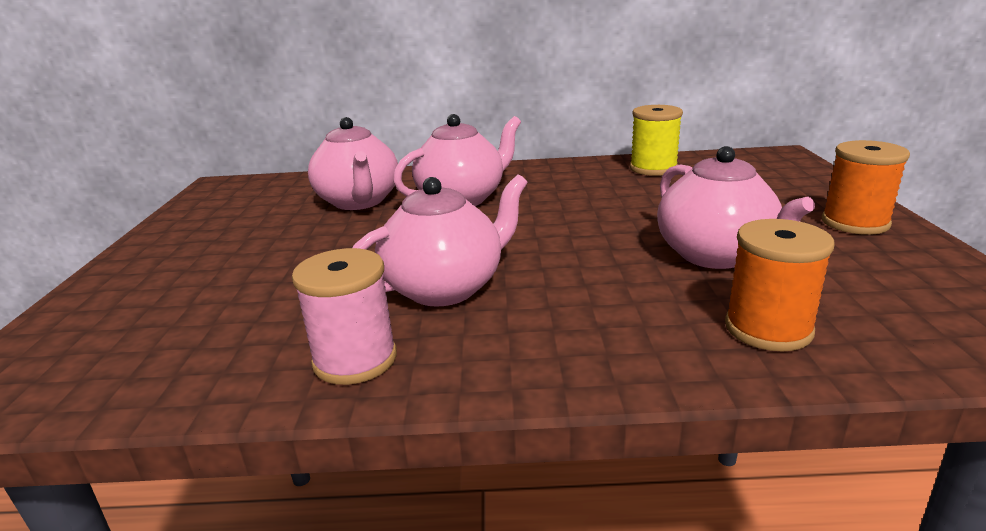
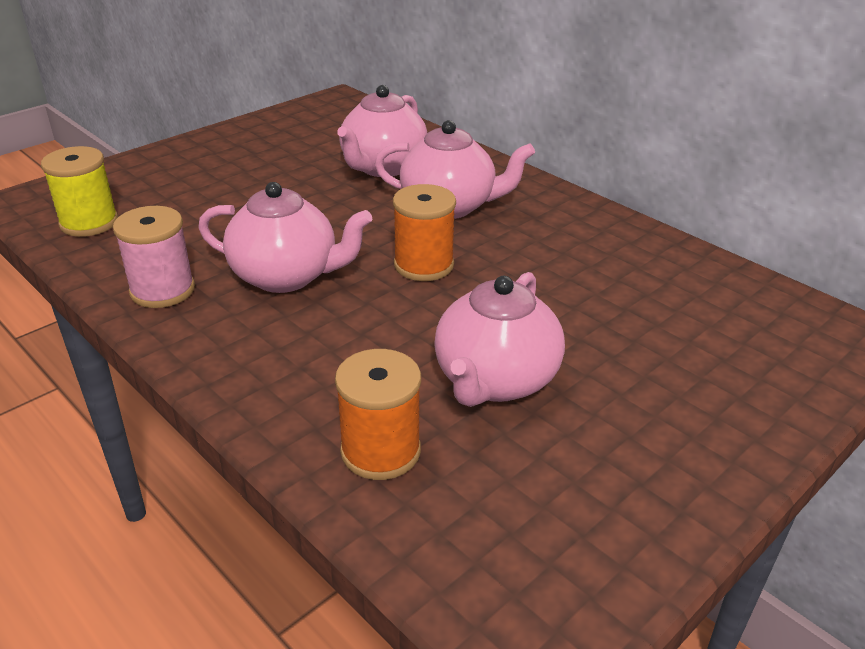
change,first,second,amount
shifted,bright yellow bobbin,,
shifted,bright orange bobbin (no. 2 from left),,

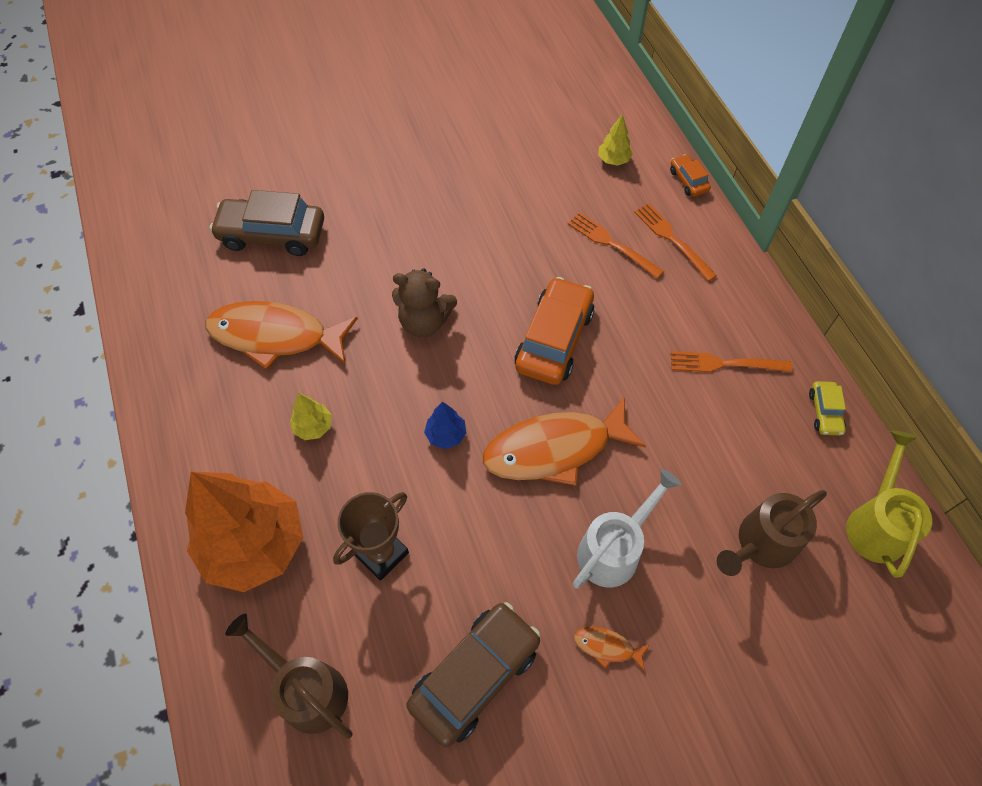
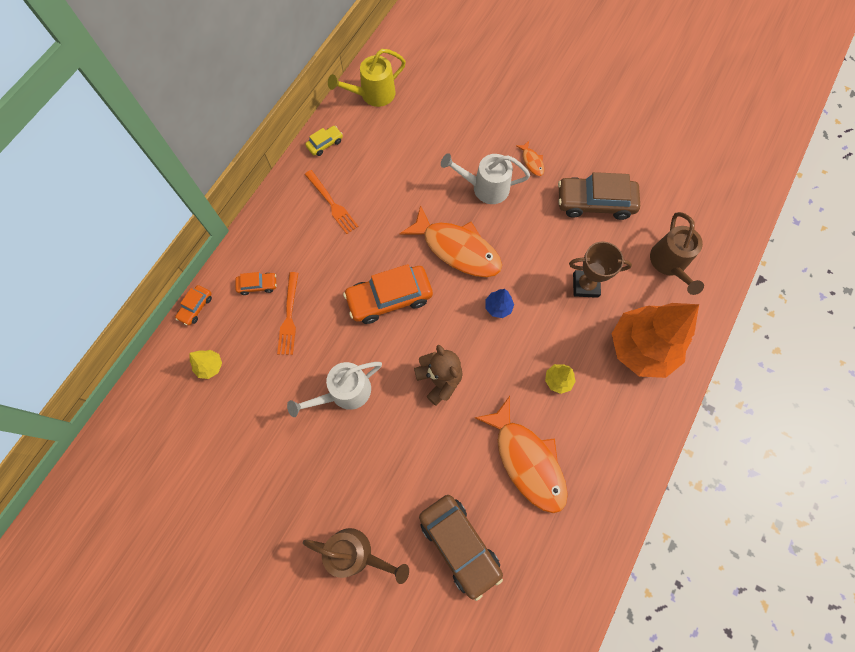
change,first,second,amount
swapped,bright orange table fork (no. 2 from left),bright orange car (no. 2 from left),
shifted,brown watering pot (no. 2 from left in the first image),brown watering pot (no. 1 from left),
new,,pure white watering pot (no. 1 from left),

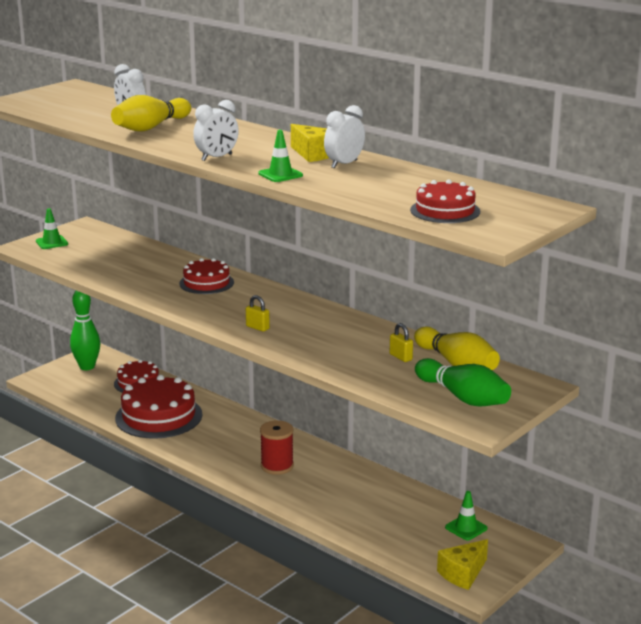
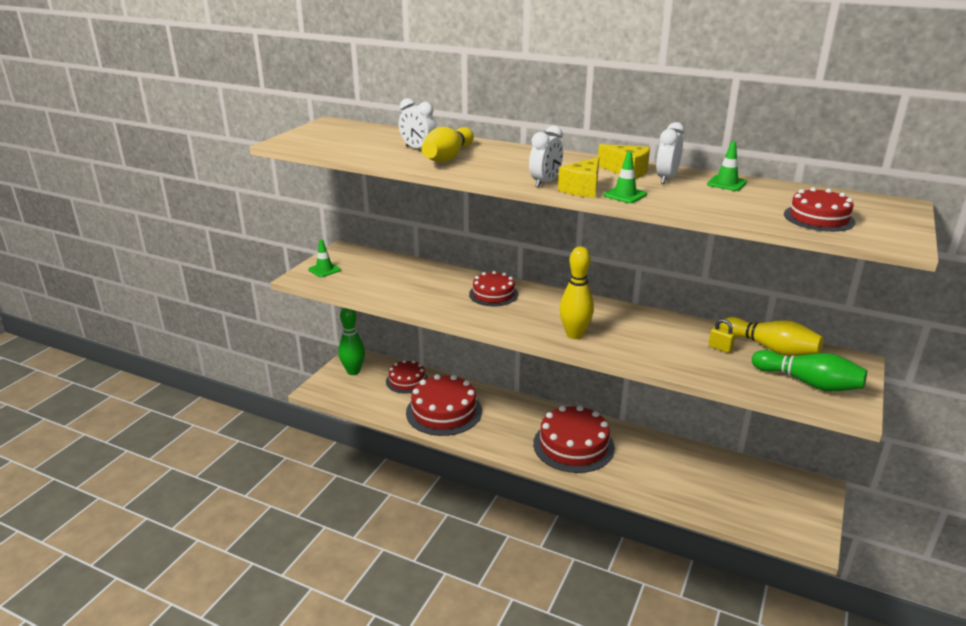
change,first,second,amount
swapped,bright yellow small lock (no. 1 from left),bright yellow bowling pin (no. 2 from left),
swapped,crimson bobbin,crimson layer cake (no. 4 from left),
shifted,leaf-green traffic cone (no. 3 from left),,
shifted,bright yellow cheese (no. 2 from left in the first image),bright yellow cheese (no. 1 from left),

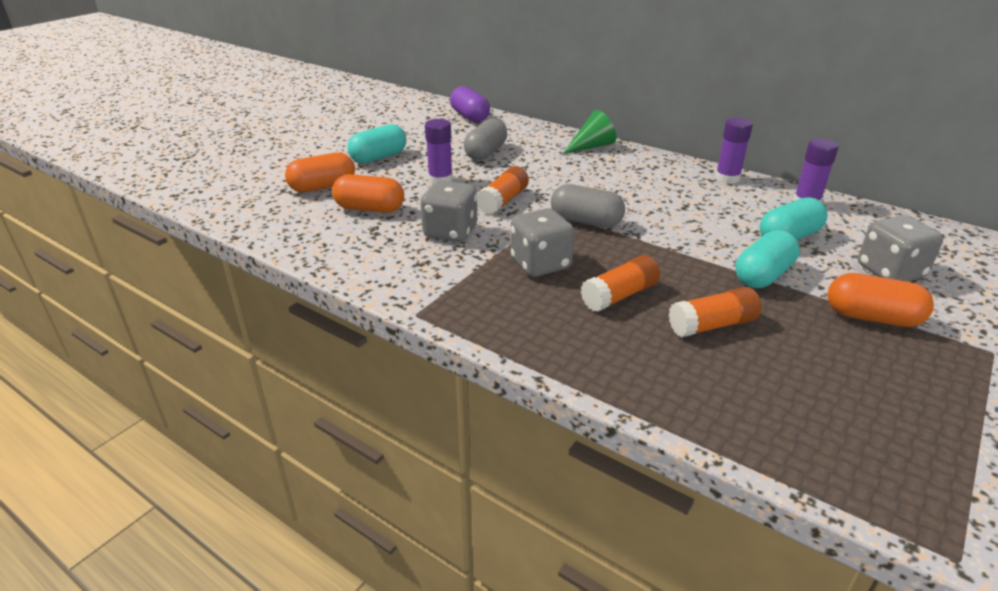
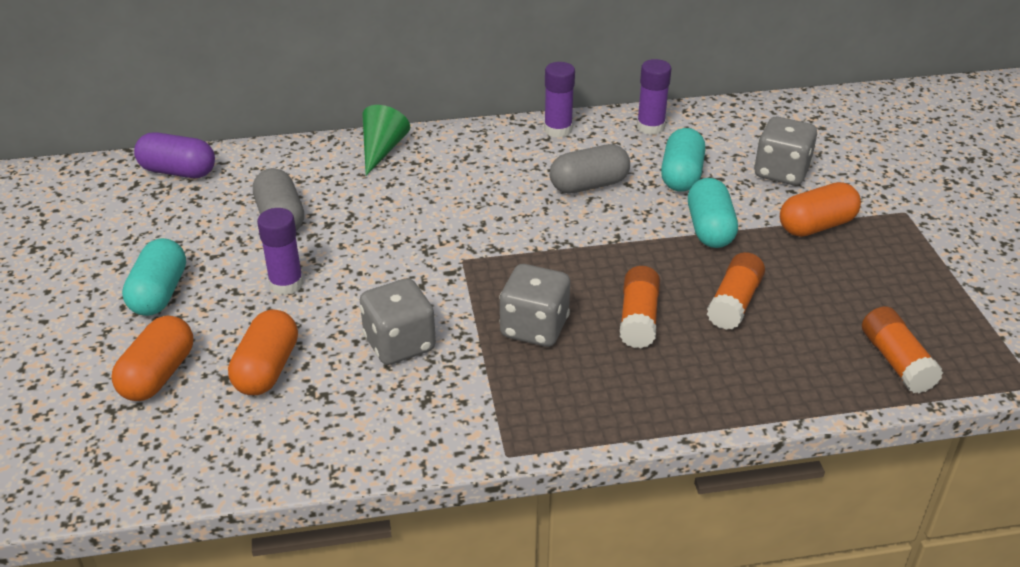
change,first,second,amount
shifted,bright orange glue (no. 1 from left in the first image),bright orange glue (no. 3 from left),
rotated,bright orange capsule (no. 2 from left),,45 degrees counterclockwise
shifted,gray capsule (no. 2 from left),,

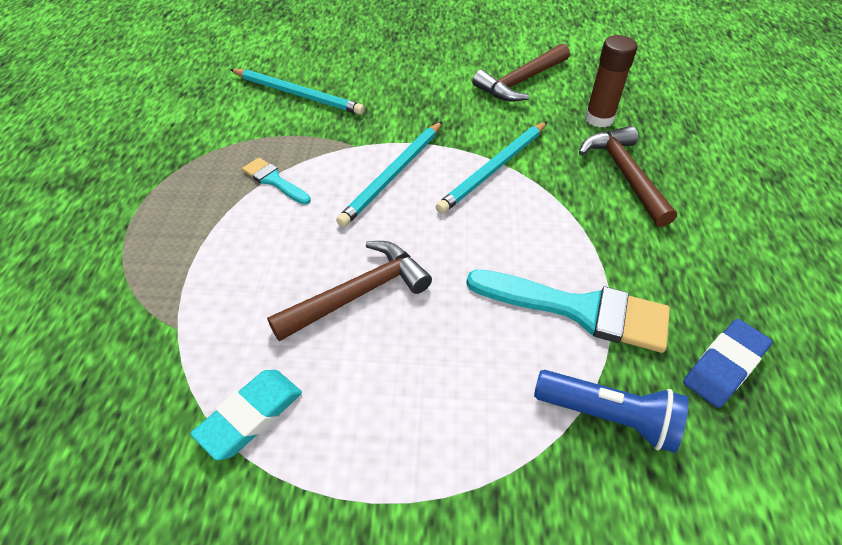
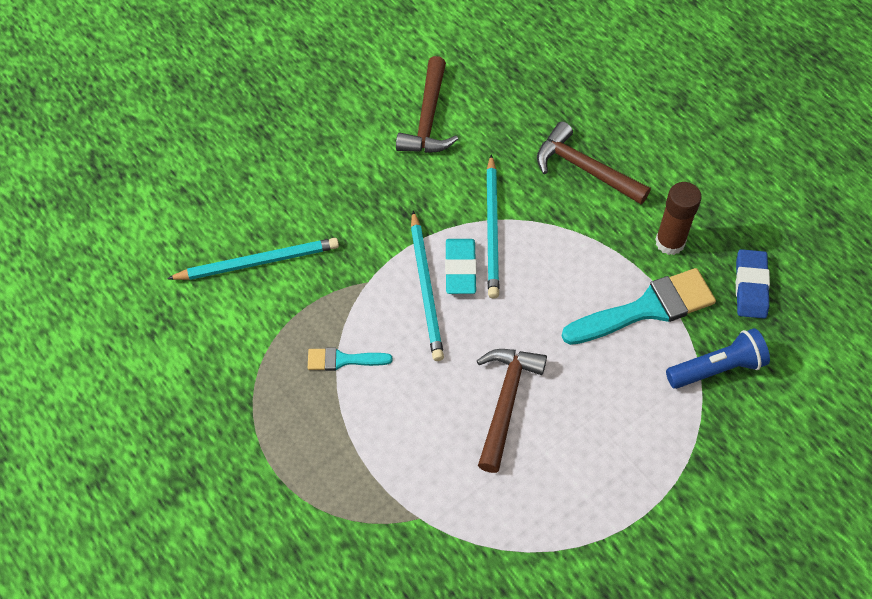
change,first,second,amount
shifted,brown glue,,
shifted,aqua gum eraser,,

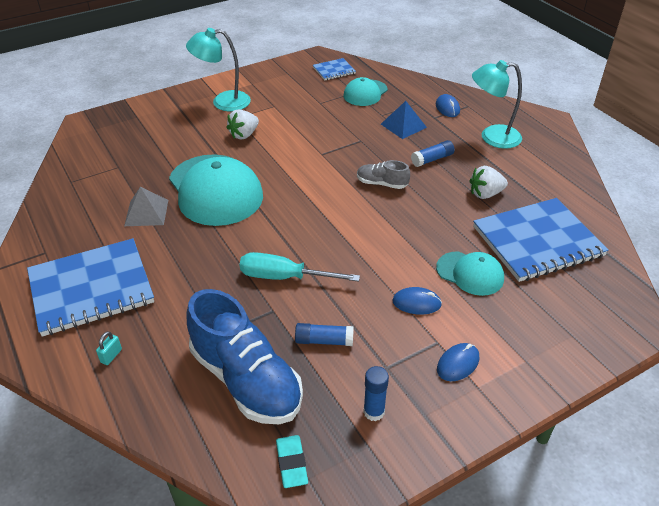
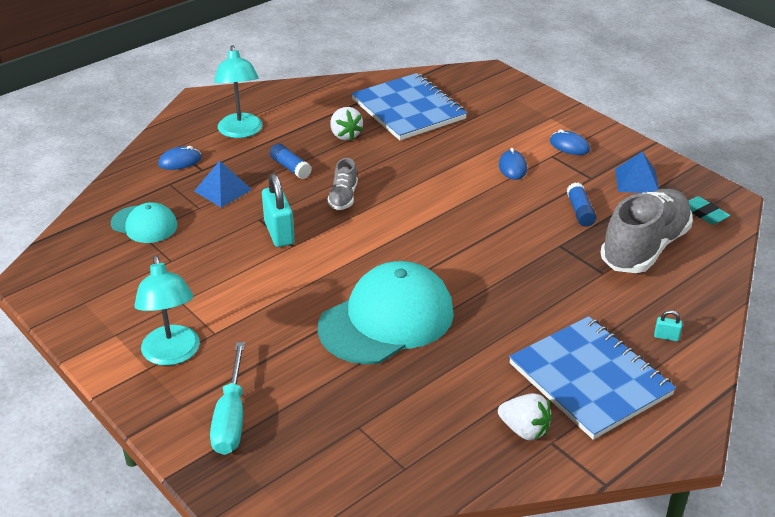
change,first,second,amount
gone,cobalt notebook (no. 2 from left),,
shifted,pure white strawberry (no. 1 from left in the first image),pure white strawberry (no. 2 from left),
gone,gray solid pyramid,,
gone,aqua peaked cap (no. 3 from left),,
shifted,aqua flat screwdriver,,
repainted,cobalt sneaker,gray sneaker (no. 2 from left),
swapped,cobalt glue (no. 2 from left),cobalt solid pyramid (no. 2 from left),
rotated,aqua gum eraser,,75 degrees clockwise
new,,aqua small lock (no. 1 from left),

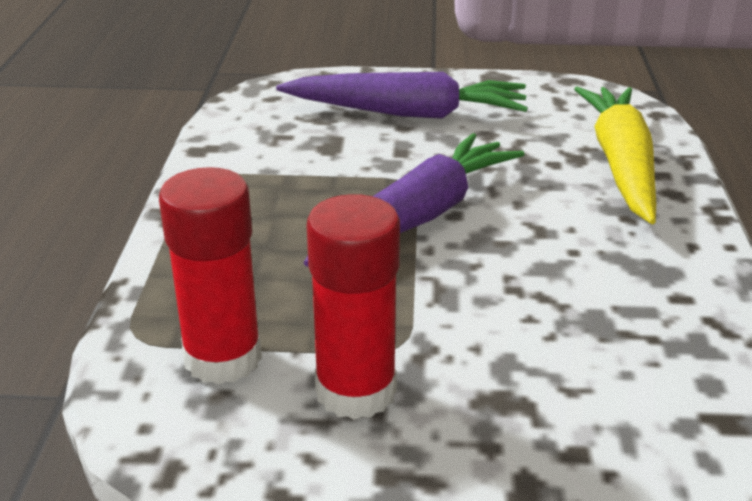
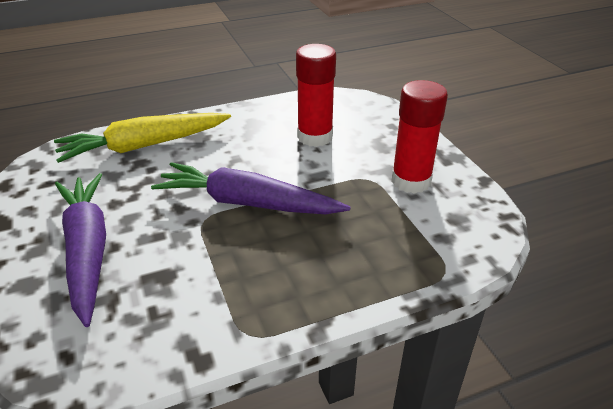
change,first,second,amount
shifted,crimson glue (no. 1 from left),,

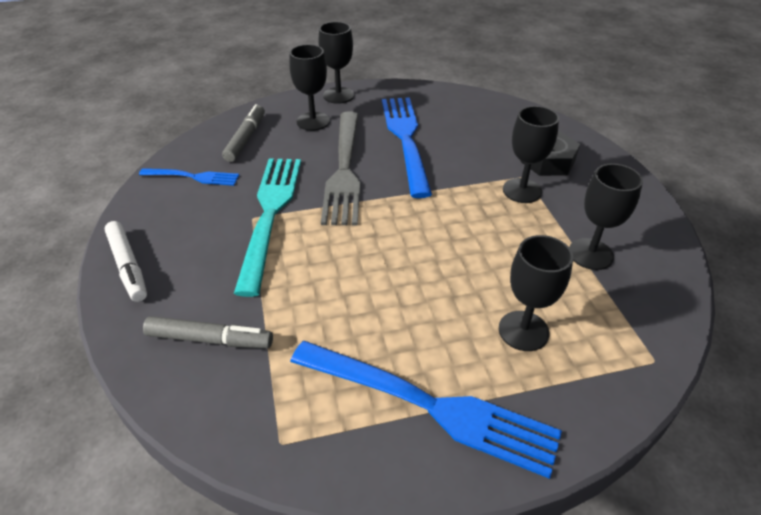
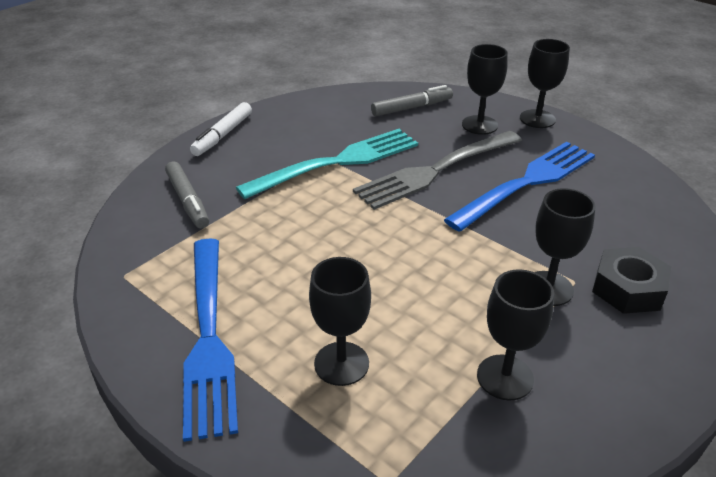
change,first,second,amount
gone,cobalt table fork (no. 1 from left),,

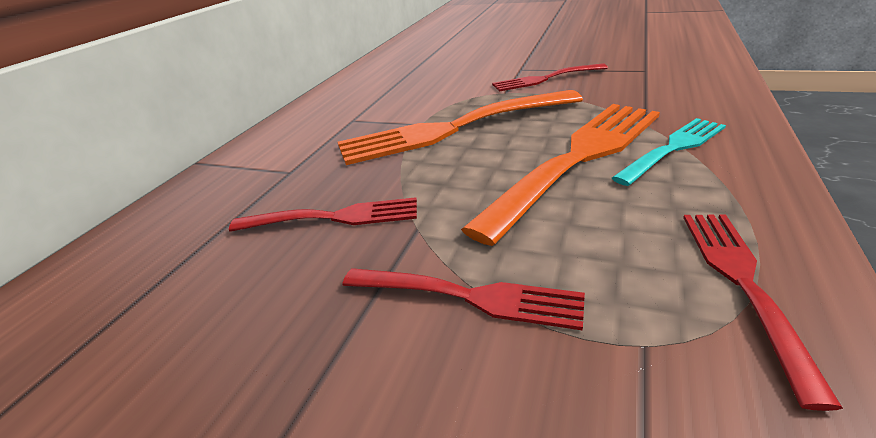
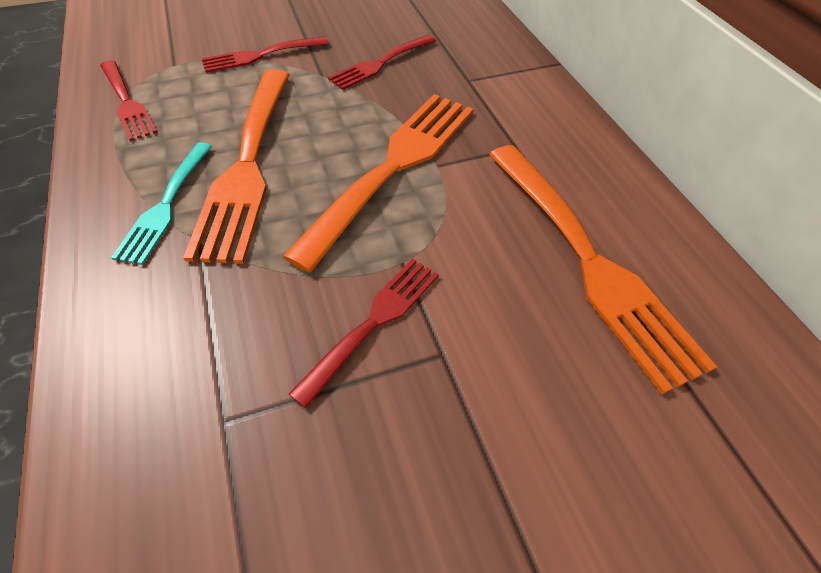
change,first,second,amount
new,,bright orange table fork (no. 3 from left),

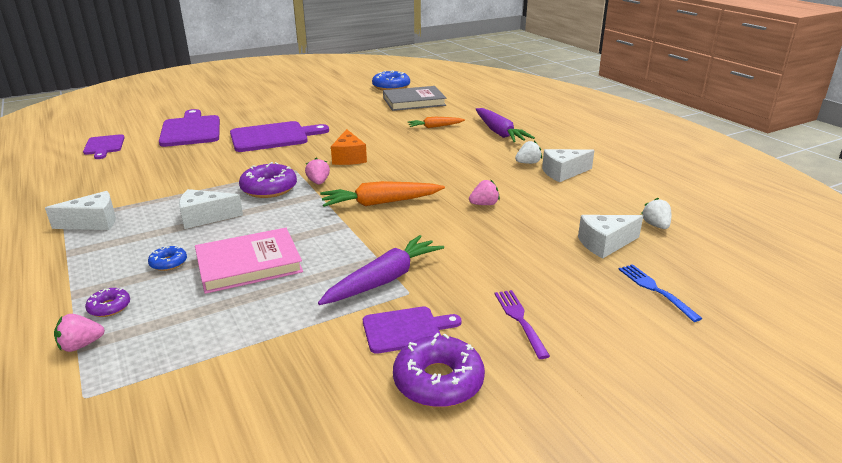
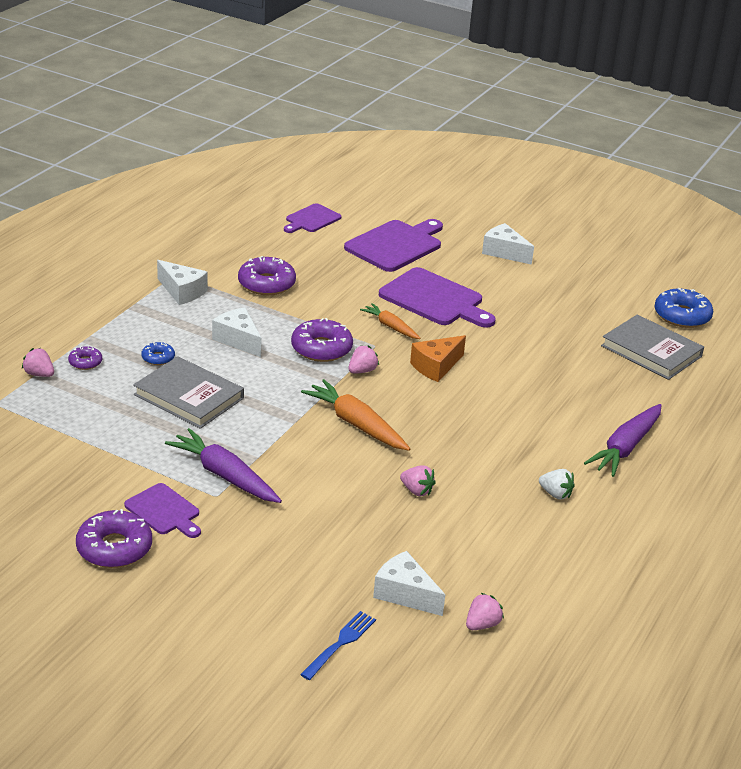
change,first,second,amount
shifted,bright orange toy carrot (no. 2 from left),,
shifted,pure white cheese (no. 3 from left in the first image),pure white cheese (no. 4 from left),
repainted,pure white strawberry (no. 2 from left),rosy strawberry (no. 4 from left),
repainted,rosy hardcover,gray hardcover (no. 1 from left),
rotated,purple toy carrot (no. 1 from left),,150 degrees counterclockwise
gone,purple table fork,,
new,,purple glazed donut (no. 3 from left),

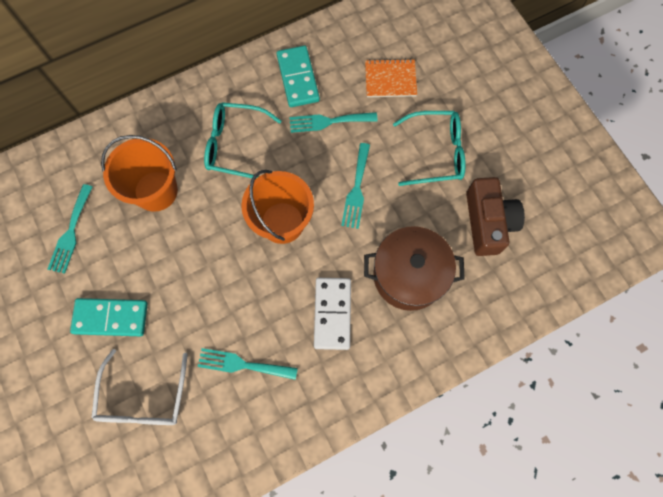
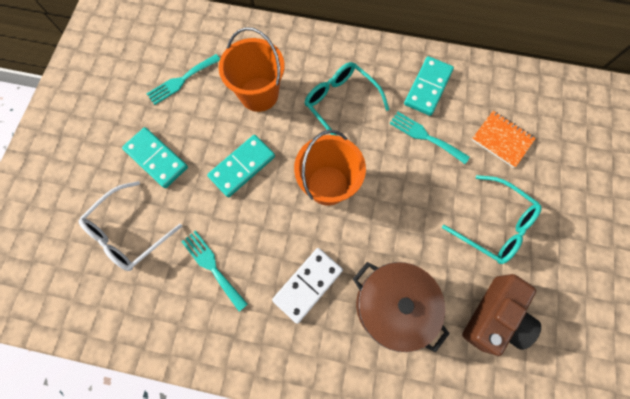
change,first,second,amount
gone,aqua table fork (no. 4 from left),,
new,,aqua domino tile (no. 2 from left),

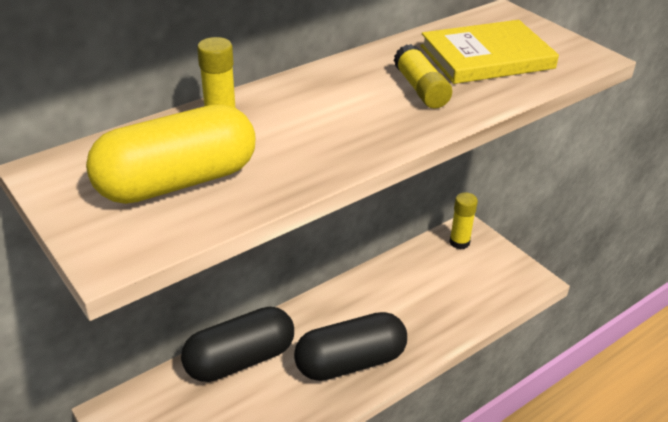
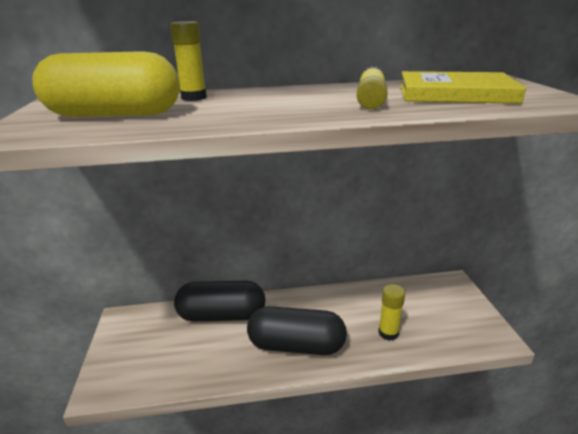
change,first,second,amount
shifted,bright yellow glue (no. 3 from left),,

